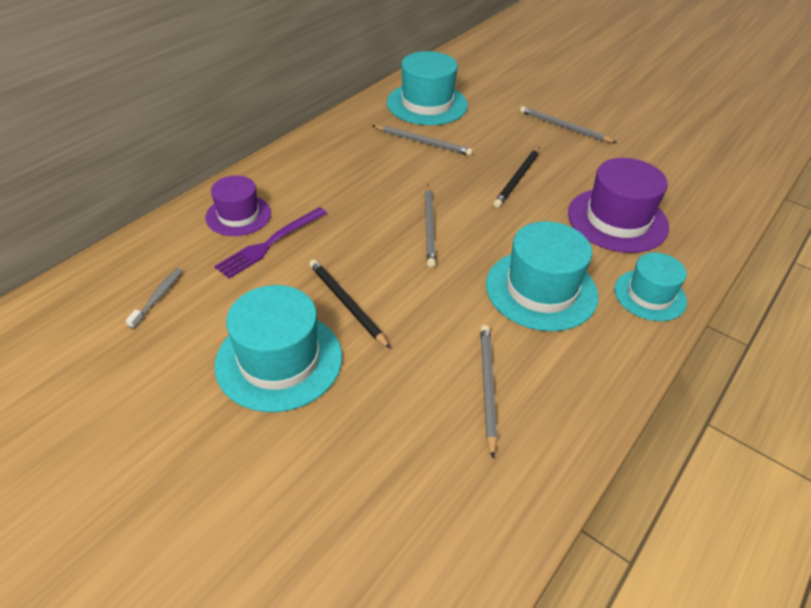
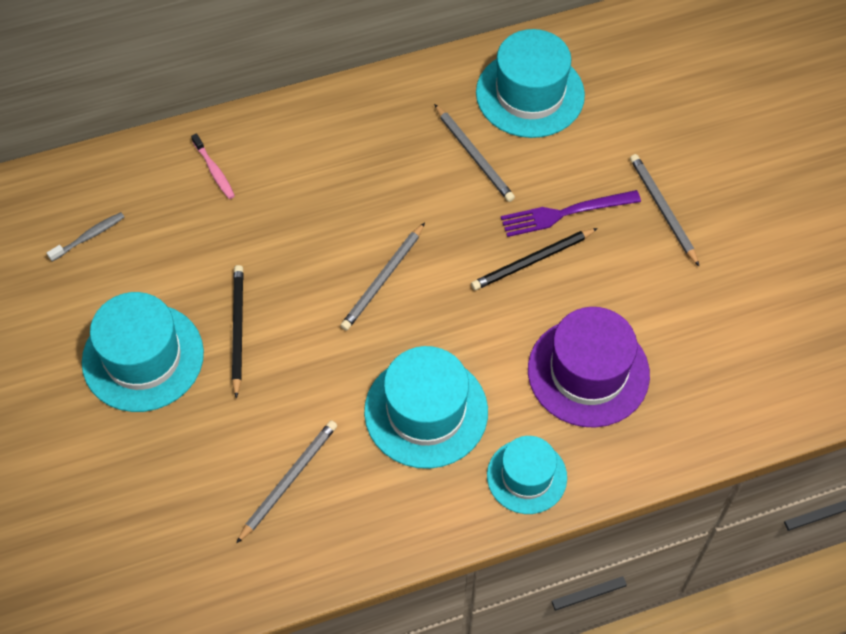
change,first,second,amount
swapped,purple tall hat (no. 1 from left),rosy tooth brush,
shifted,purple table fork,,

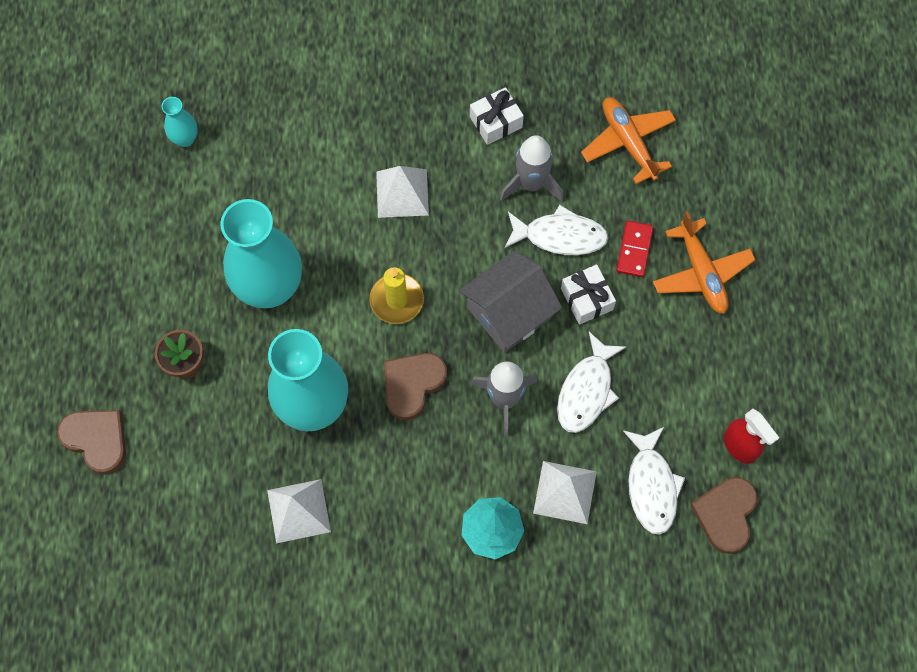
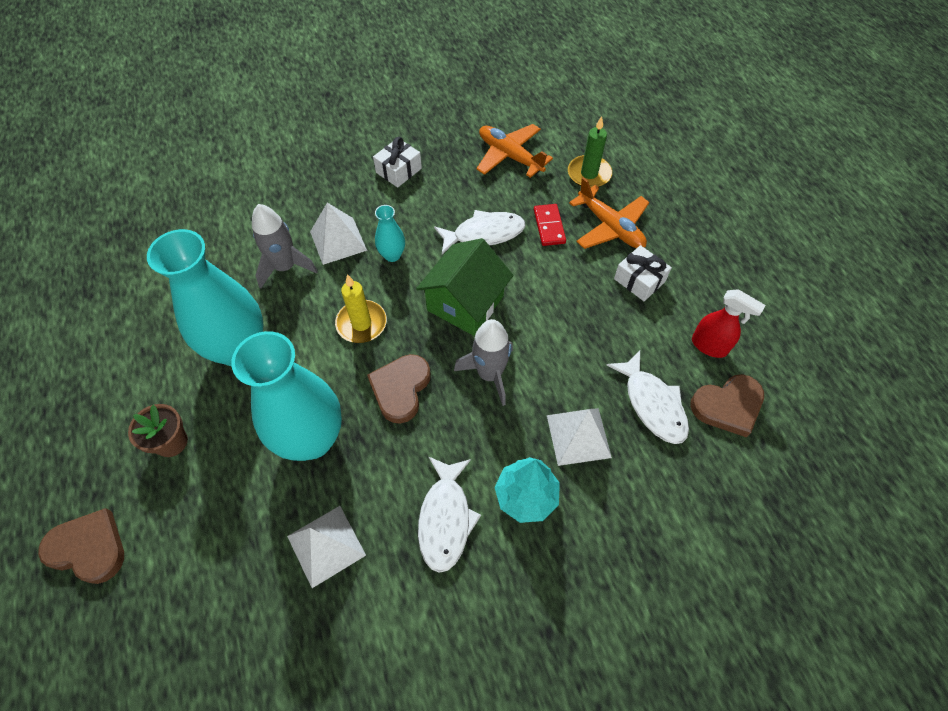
change,first,second,amount
shifted,aqua flower vase (no. 1 from left in the first image),aqua flower vase (no. 3 from left),
shifted,gray rocket (no. 2 from left in the first image),gray rocket (no. 1 from left),
repainted,gray toy house,leaf-green toy house,
shifted,pure white gift (no. 2 from left),,
shifted,pure white fish figure (no. 2 from left in the first image),pure white fish figure (no. 1 from left),
rotated,brown heart (no. 3 from left),,105 degrees counterclockwise
new,,leaf-green pillar candle,

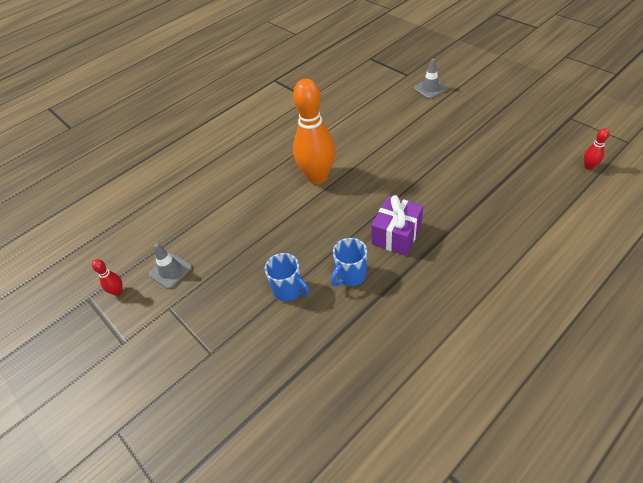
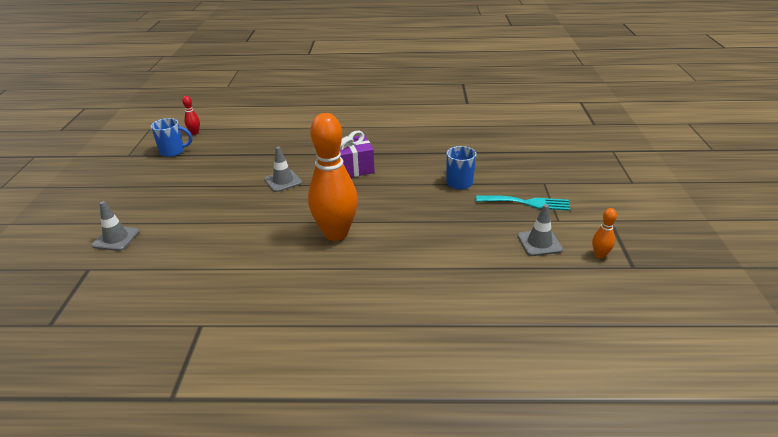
change,first,second,amount
shifted,cobalt tea mug (no. 2 from left in the first image),cobalt tea mug (no. 1 from left),
repainted,crimson bowling pin (no. 1 from left),bright orange bowling pin (no. 2 from left),
new,,gray traffic cone (no. 2 from left),
new,,aqua table fork,

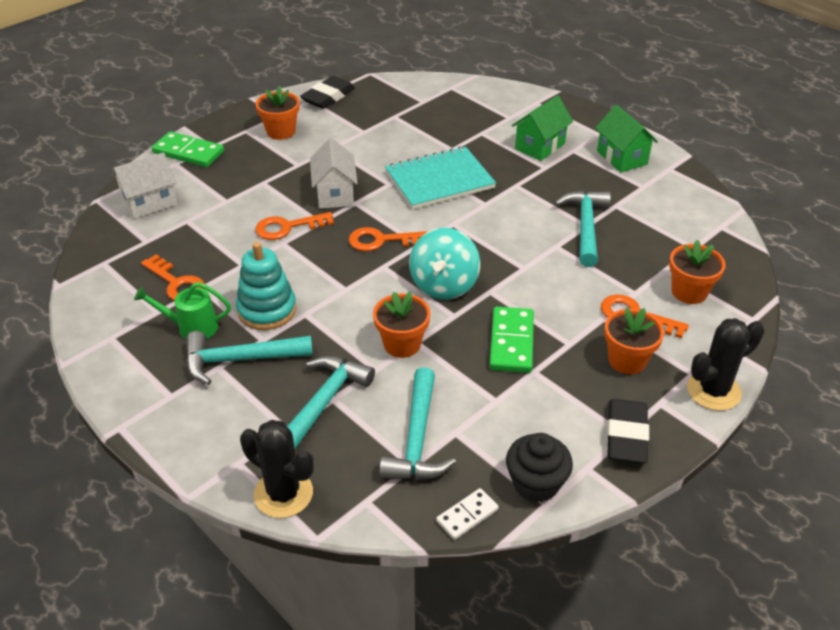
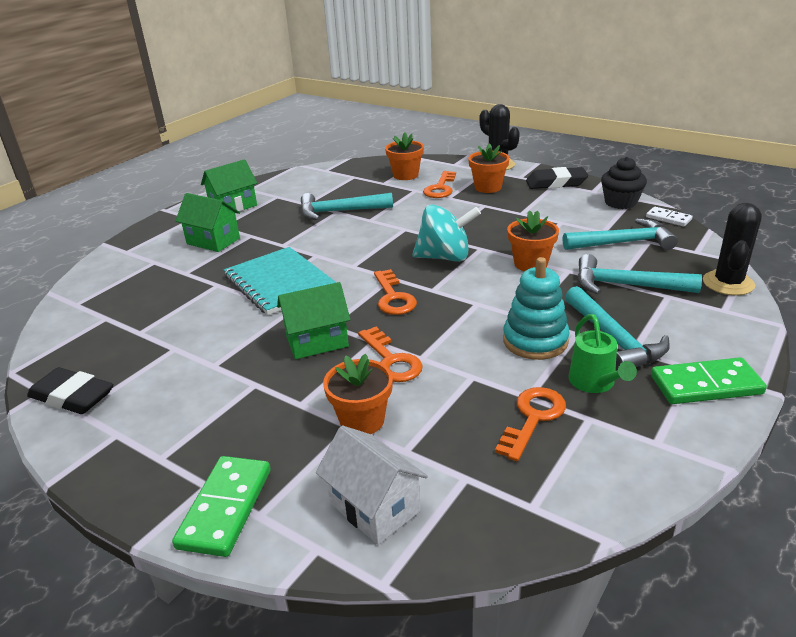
change,first,second,amount
shifted,bright orange potted plant (no. 1 from left),,
repainted,pure white toy house (no. 2 from left),leaf-green toy house (no. 3 from left),
shifted,leaf-green domino tile (no. 2 from left),,

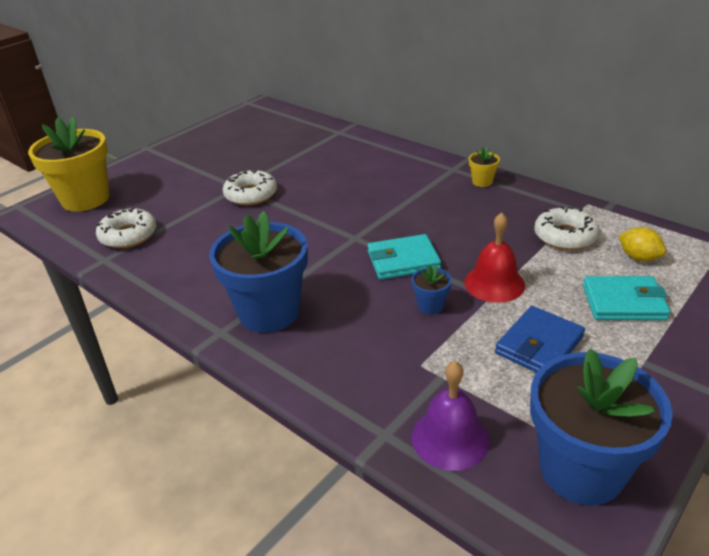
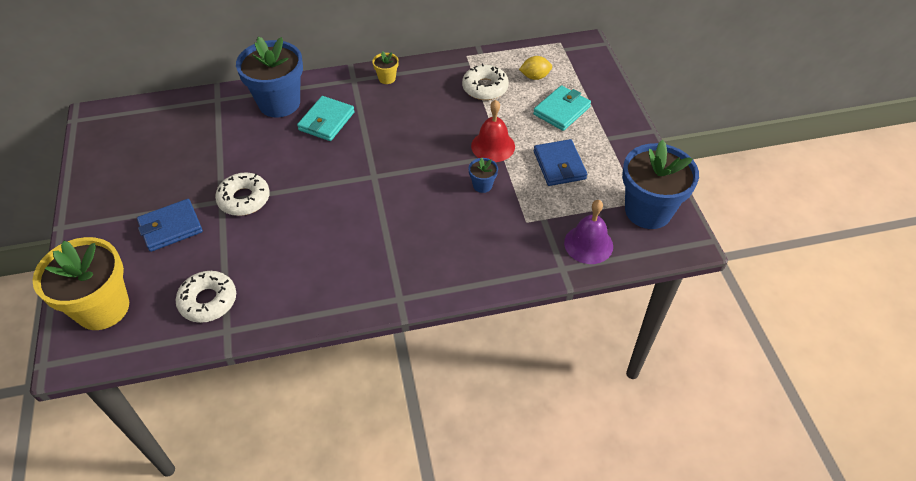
change,first,second,amount
shifted,cobalt potted plant (no. 1 from left),,
shifted,aqua wallet (no. 1 from left),,
new,,cobalt wallet (no. 1 from left),

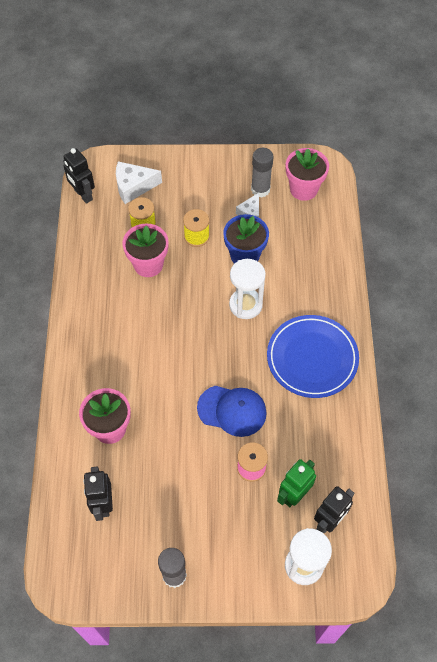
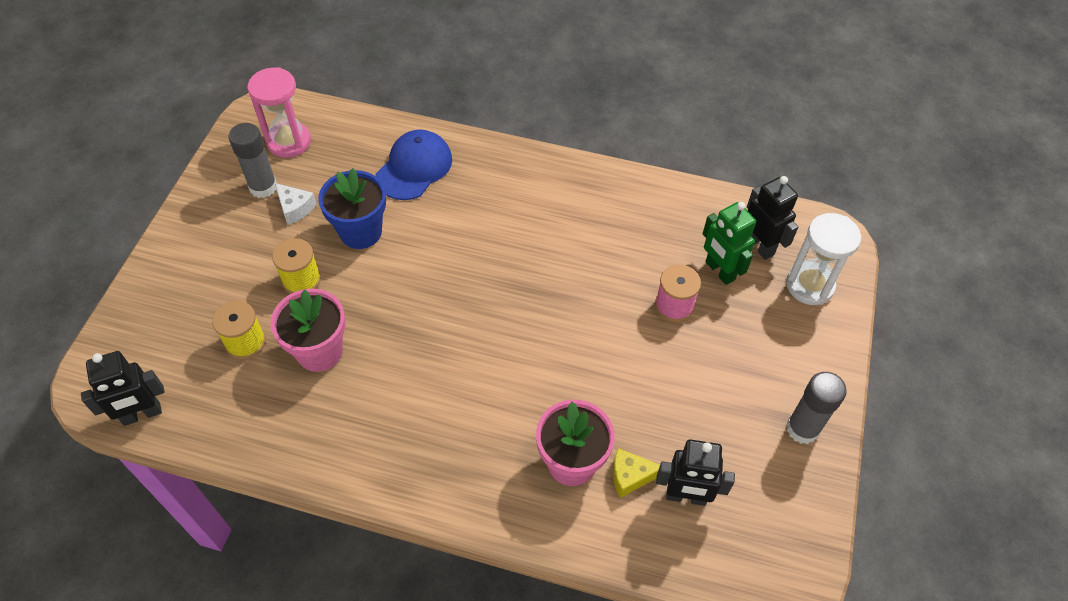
change,first,second,amount
swapped,rosy potted plant (no. 3 from left),rosy sand timer,
gone,pure white cheese (no. 1 from left),,
gone,pure white sand timer (no. 1 from left),,
gone,cobalt dinner plate,,
shifted,cobalt peaked cap,,
new,,bright yellow cheese,

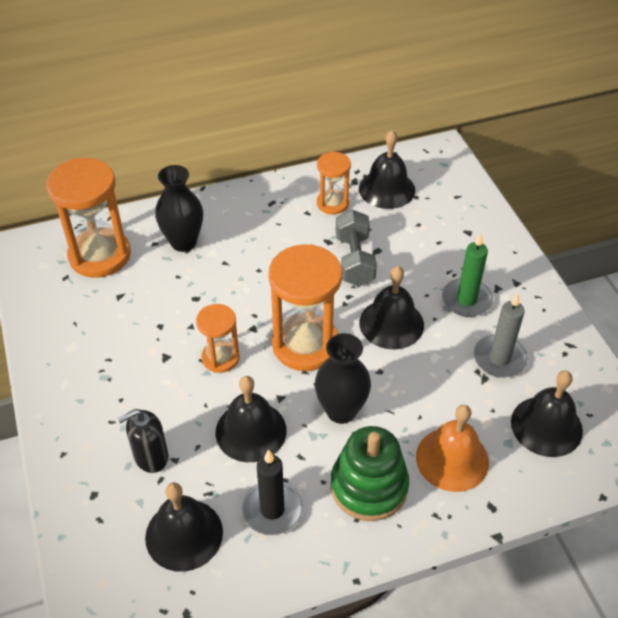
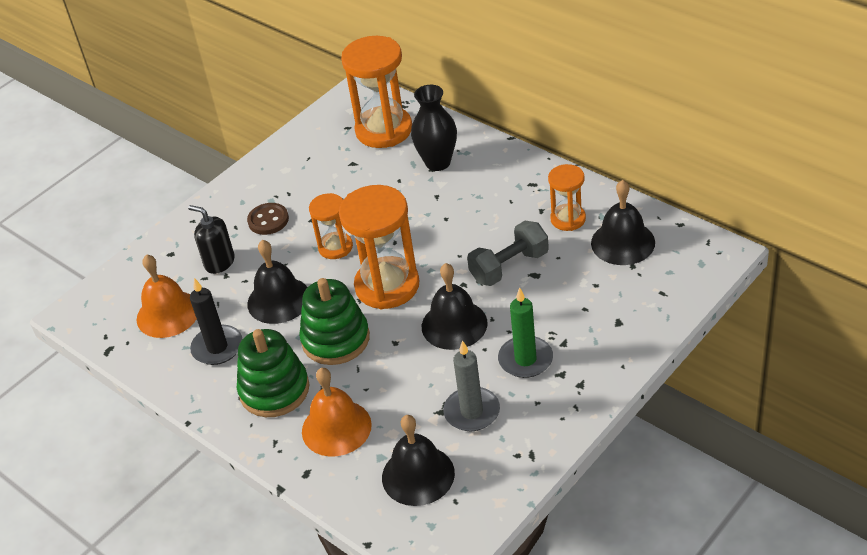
change,first,second,amount
swapped,ebony flower vase (no. 2 from left),leaf-green ring stacker (no. 2 from left),
repainted,ebony school bell (no. 1 from left),bright orange school bell (no. 1 from left),
new,,brown shirt button,

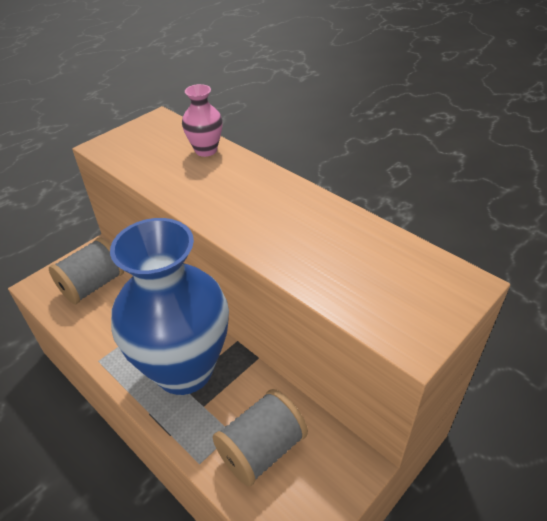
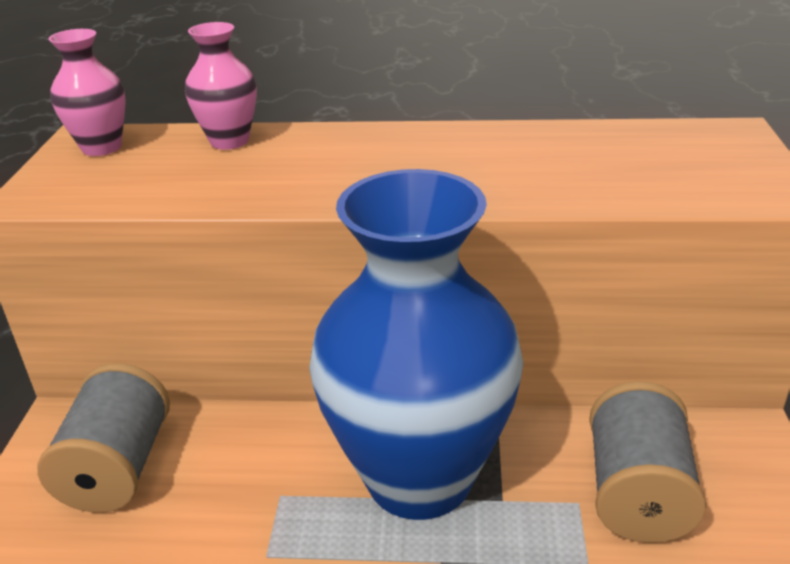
change,first,second,amount
new,,rosy flower vase (no. 1 from left),

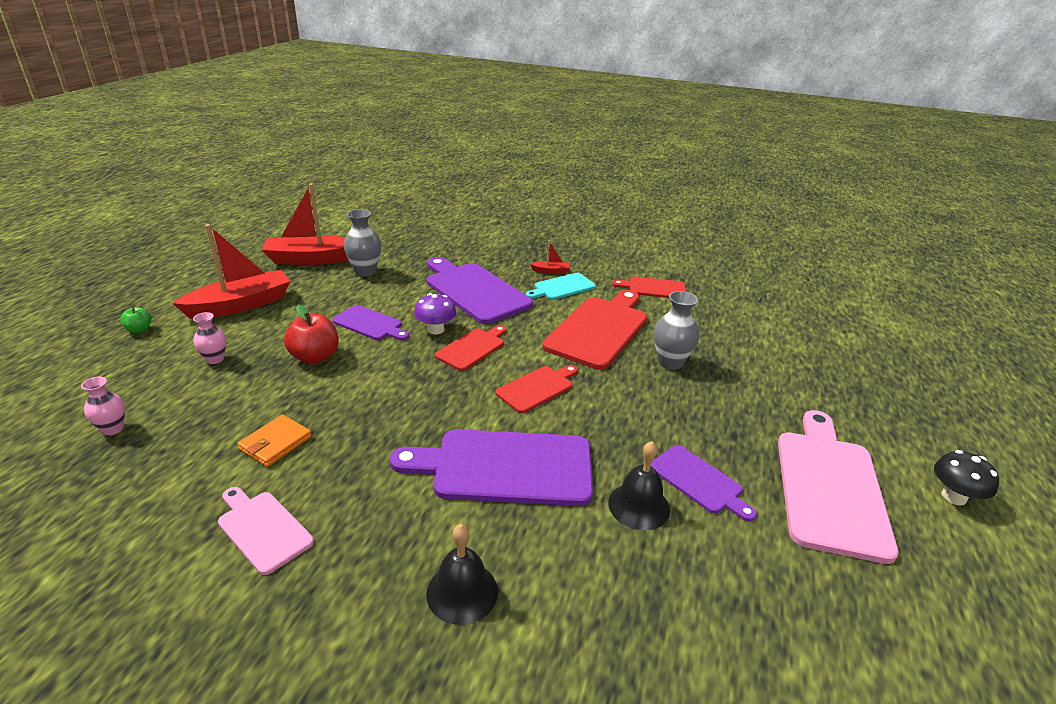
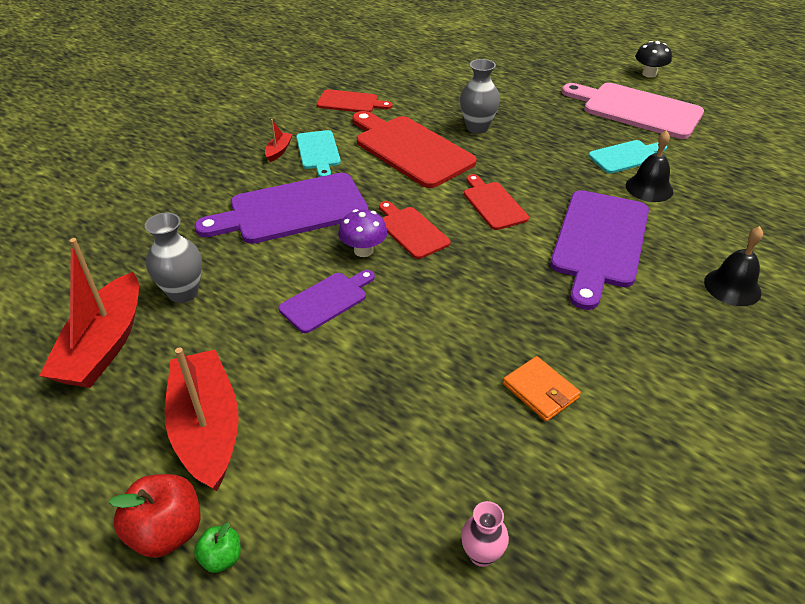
change,first,second,amount
rotated,crimson cutting board (no. 4 from left in the first image),crimson cutting board (no. 1 from left),105 degrees counterclockwise
shifted,crimson apple,,
gone,rosy flower vase (no. 2 from left),,
repainted,purple cutting board (no. 4 from left),aqua cutting board (no. 2 from left),
gone,rosy cutting board (no. 1 from left),,

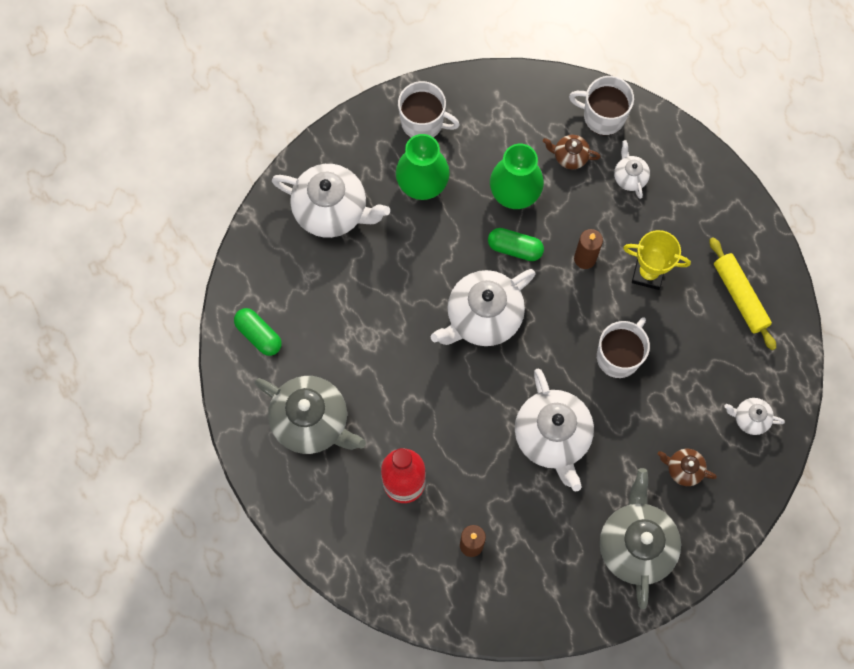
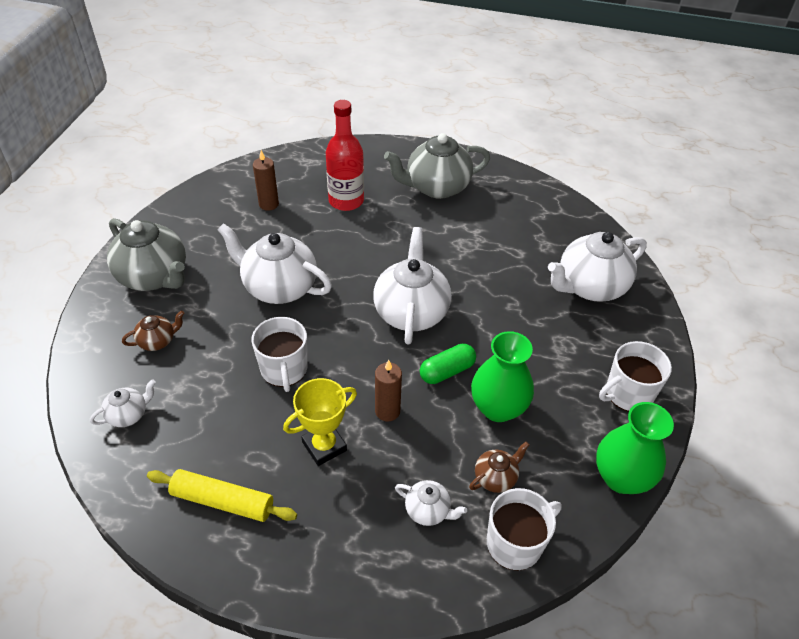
change,first,second,amount
shifted,leaf-green flower vase (no. 1 from left in the first image),leaf-green flower vase (no. 2 from left),
gone,leaf-green capsule (no. 1 from left),,

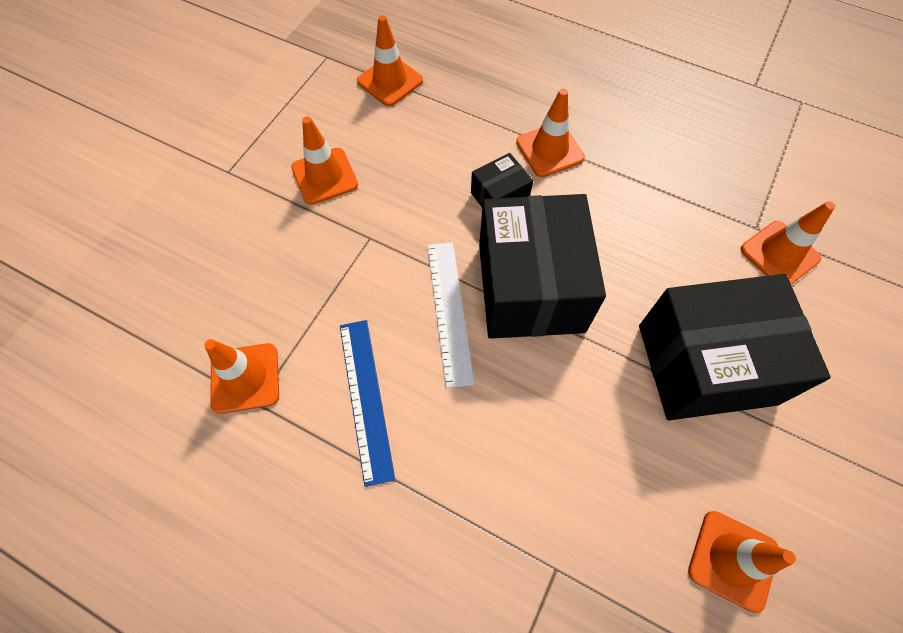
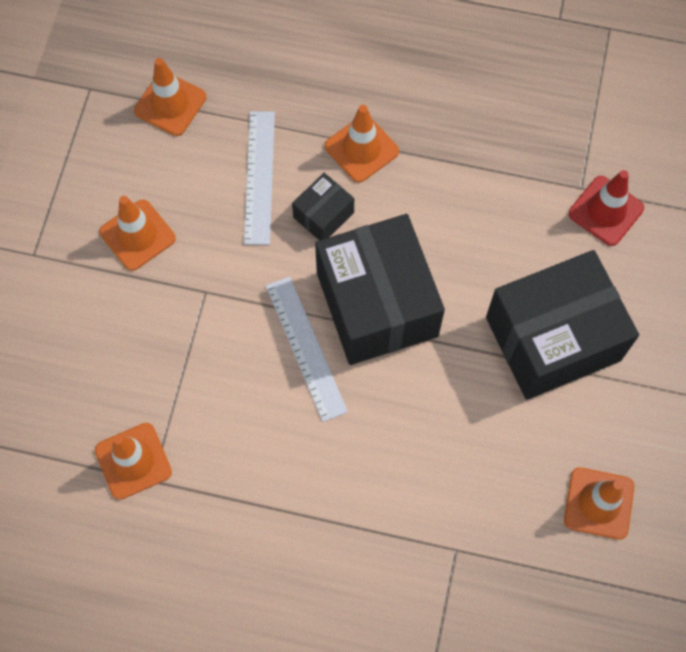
change,first,second,amount
repainted,bright orange traffic cone (no. 6 from left),crimson traffic cone,
gone,cobalt measuring stick,,
new,,pure white measuring stick (no. 1 from left),

